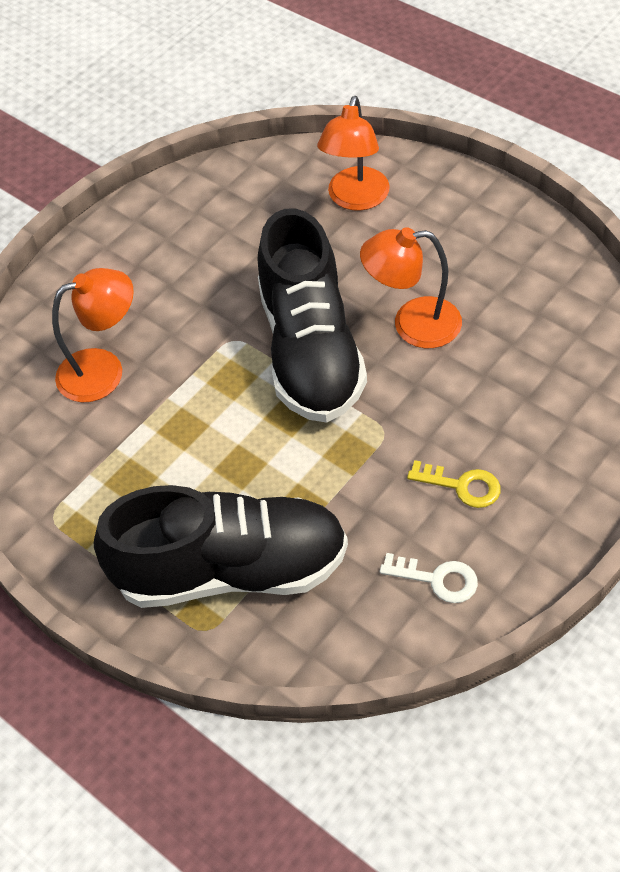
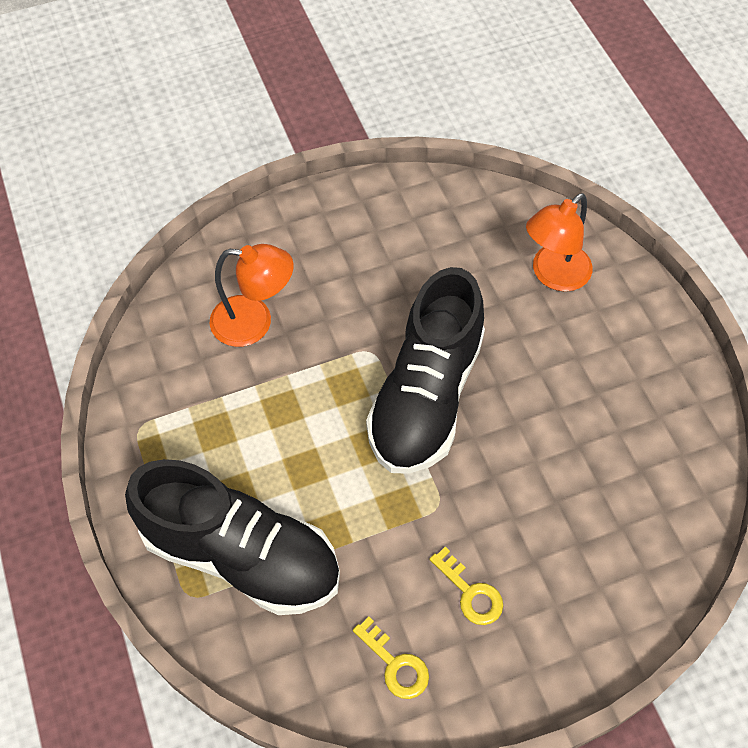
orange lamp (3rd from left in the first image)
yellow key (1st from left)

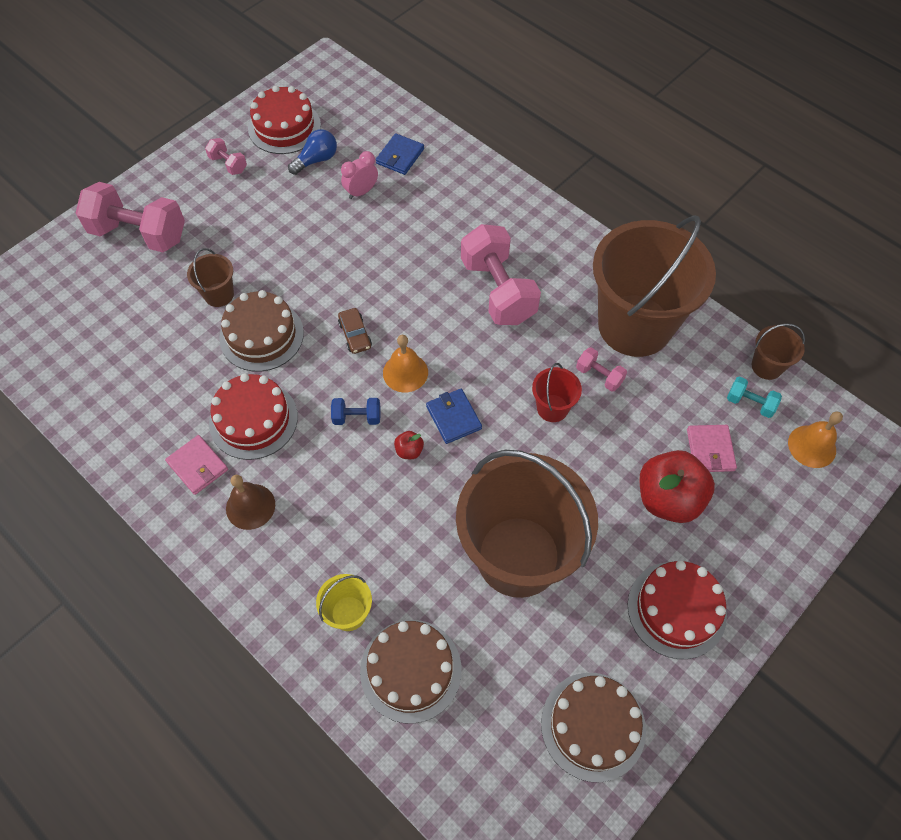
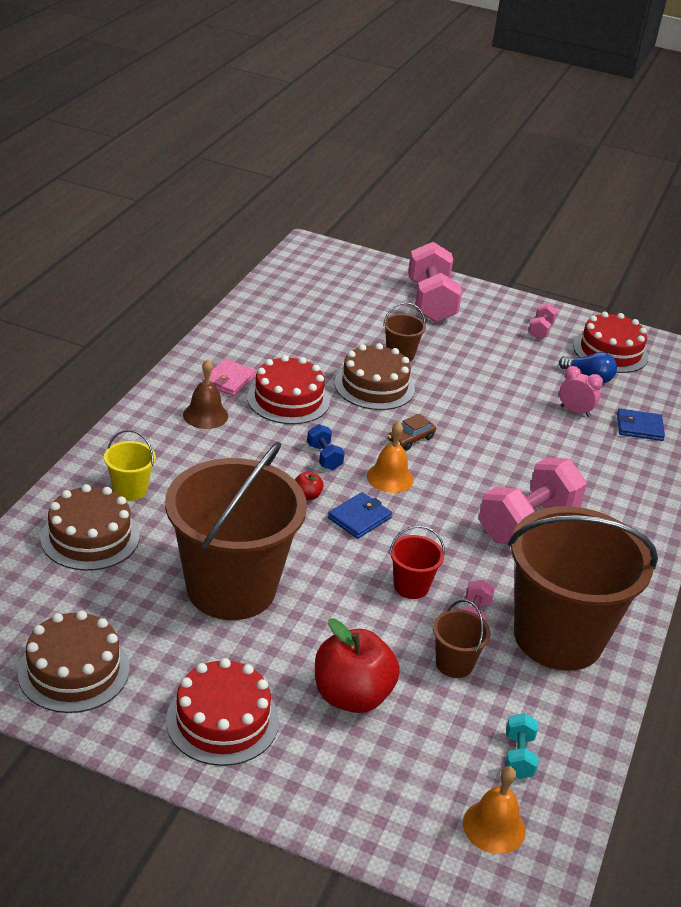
brown bucket (3rd from left)
pink wallet (2nd from left in the first image)

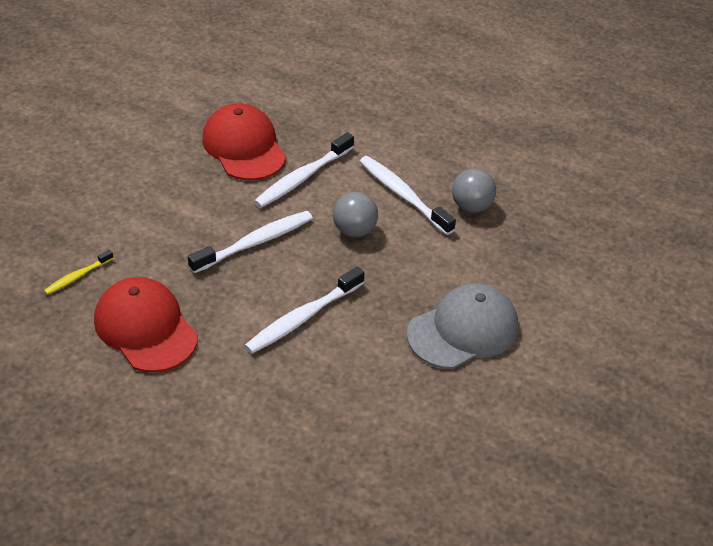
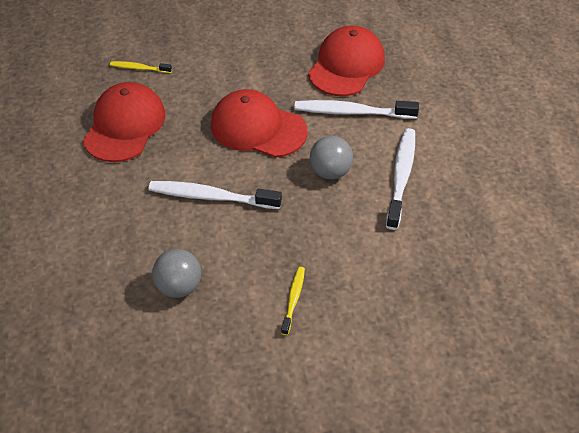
grey ball (1st from left)
red cap (2nd from left)
yellow toothbrush (2nd from left)

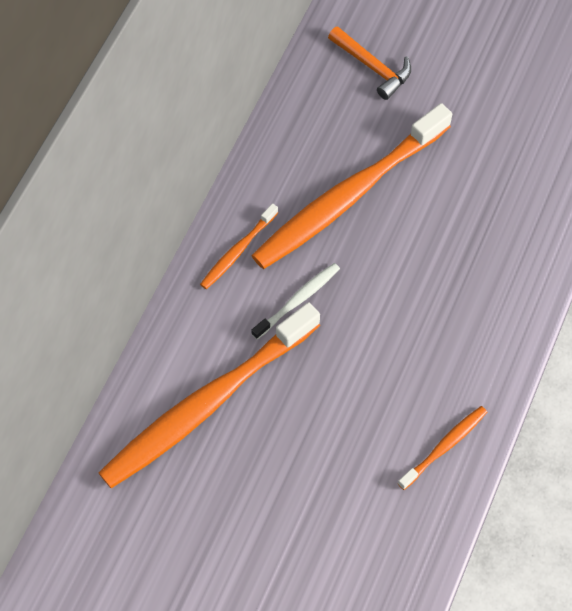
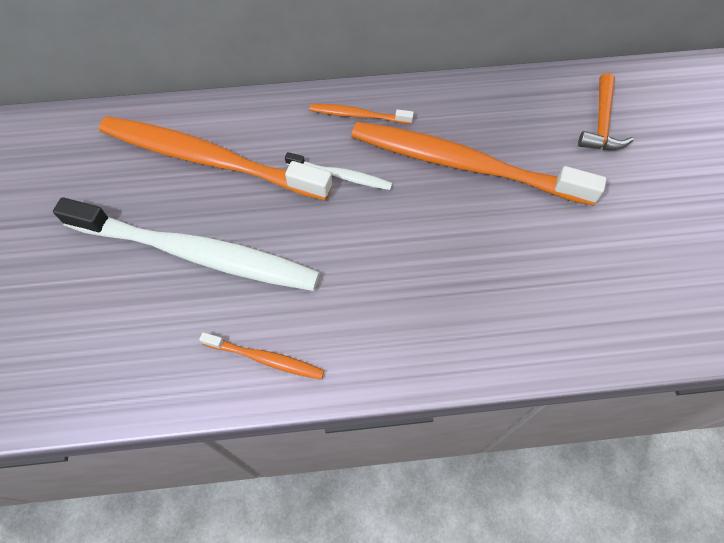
white toothbrush (1st from left)

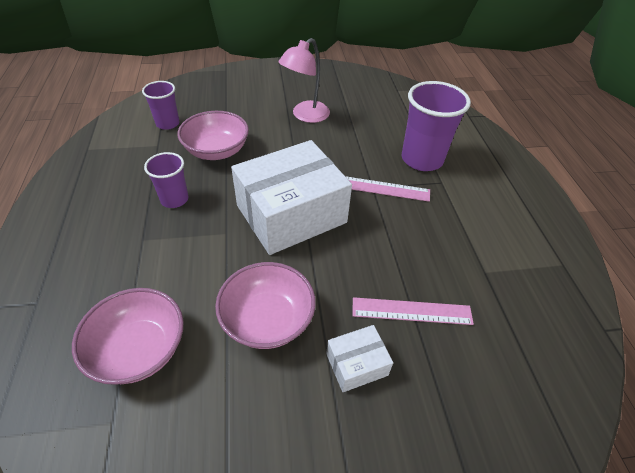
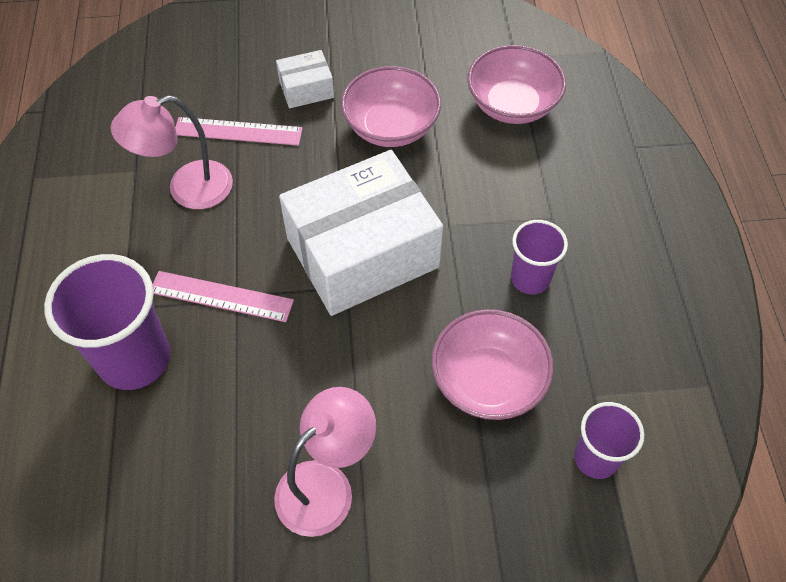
pink lamp (1st from left)

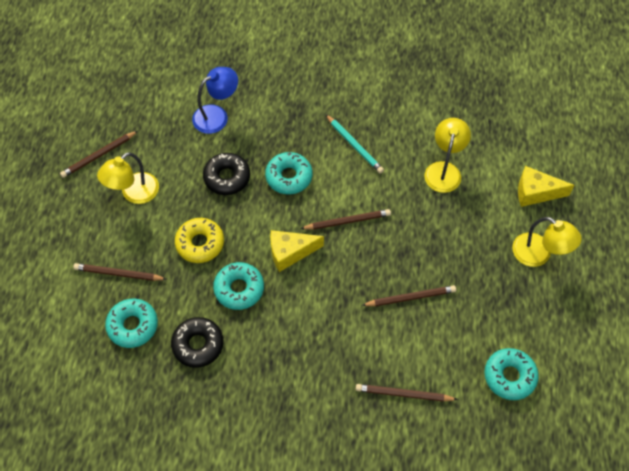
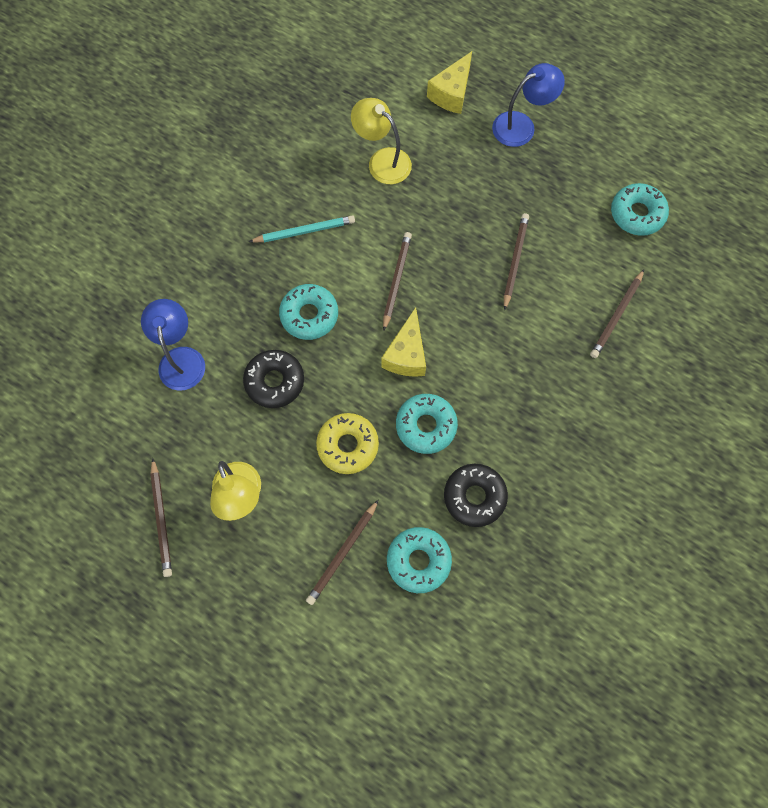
blue lamp (2nd from left)

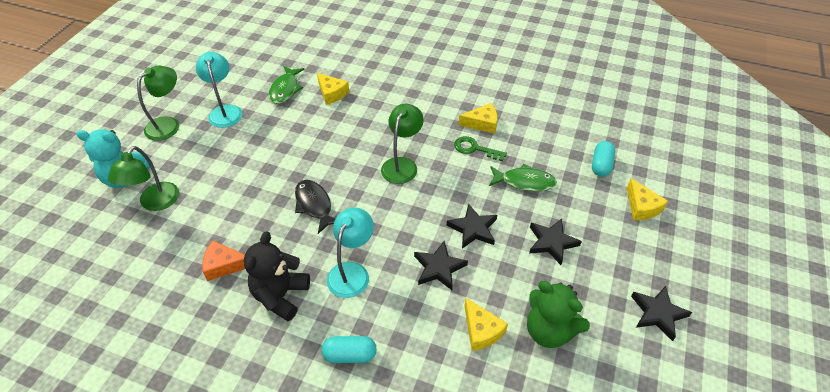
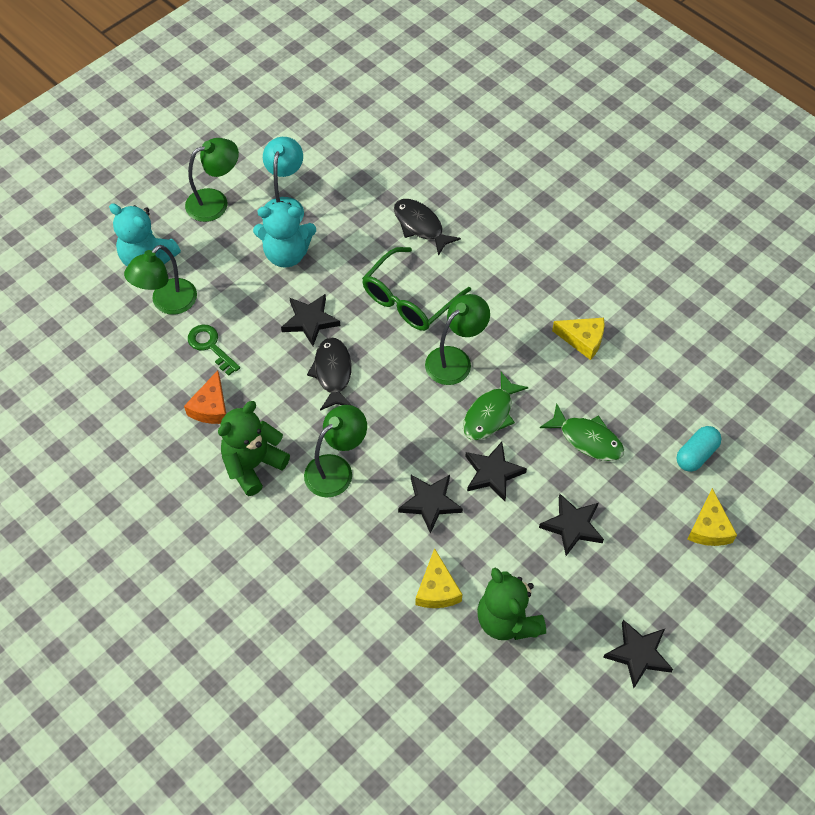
green fish (1st from left)
black fish (2nd from left)
green key
green lamp (3rd from left)
green teddy bear (1st from left)
orange cheese
turquoise capsule (1st from left in the first image)
turquoise teddy bear (2nd from left)
green glasses
black star (1st from left)

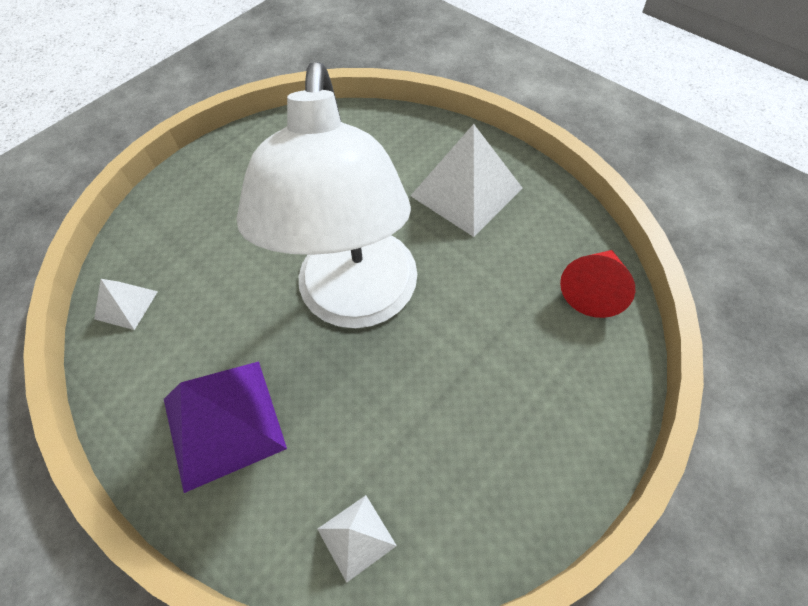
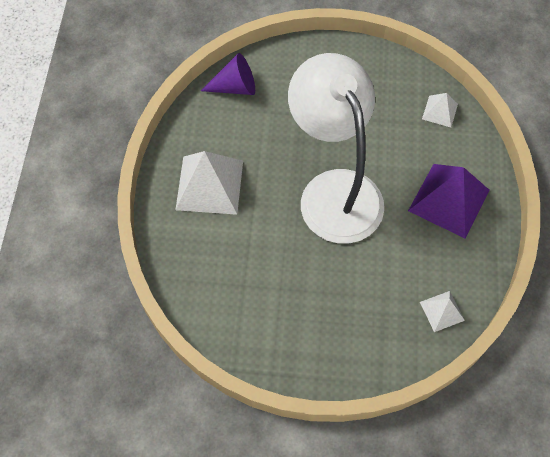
white lamp
purple cone

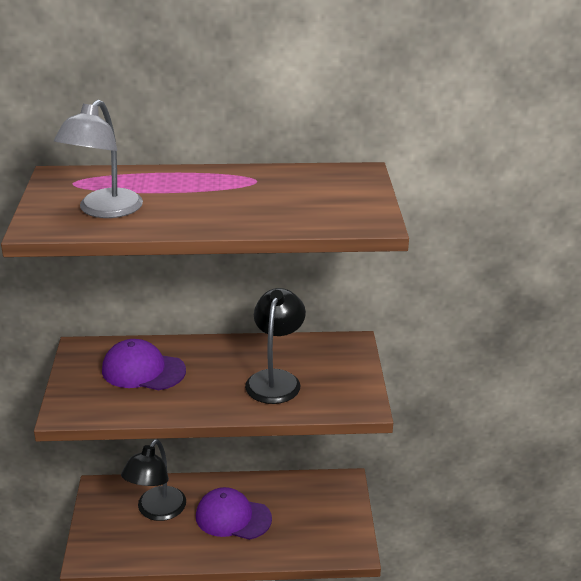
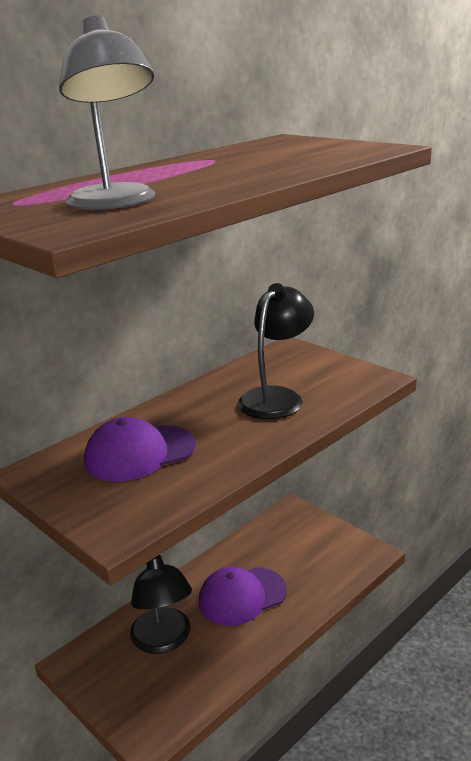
black lamp (2nd from left)

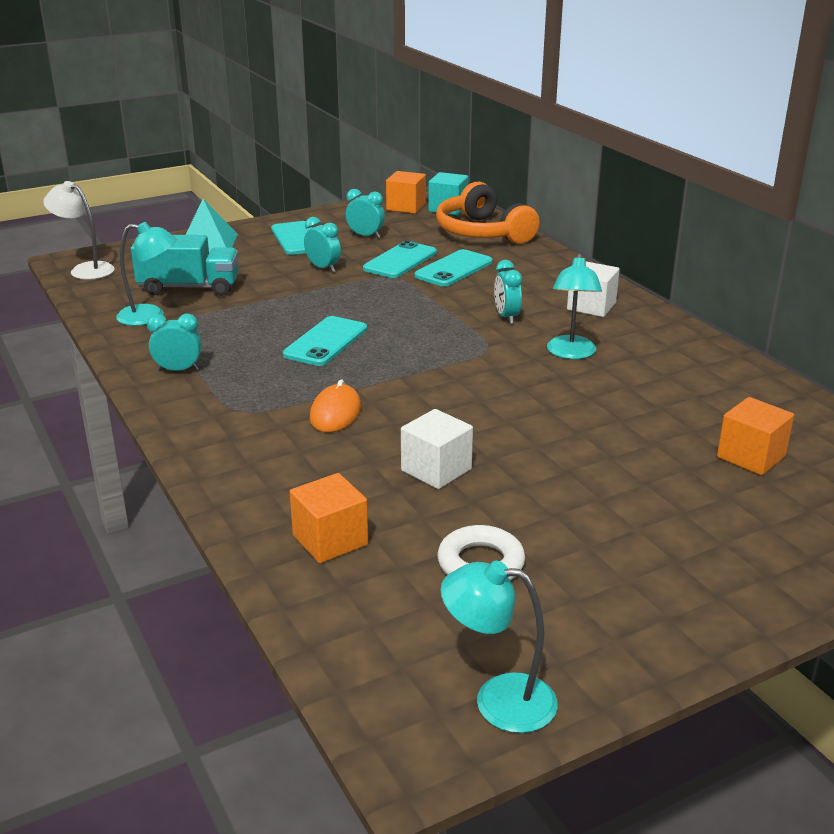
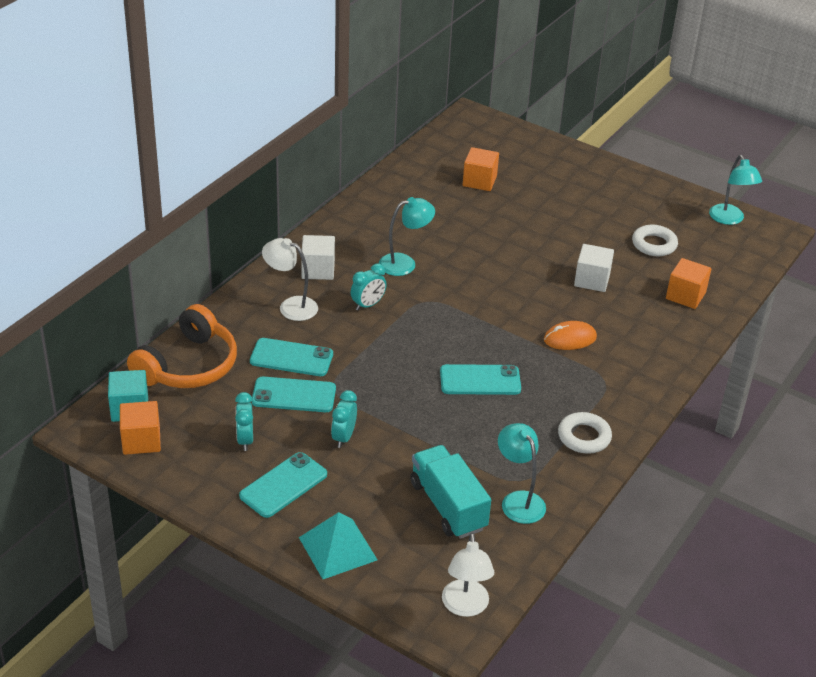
white ring (1st from left)
white lamp (1st from left)

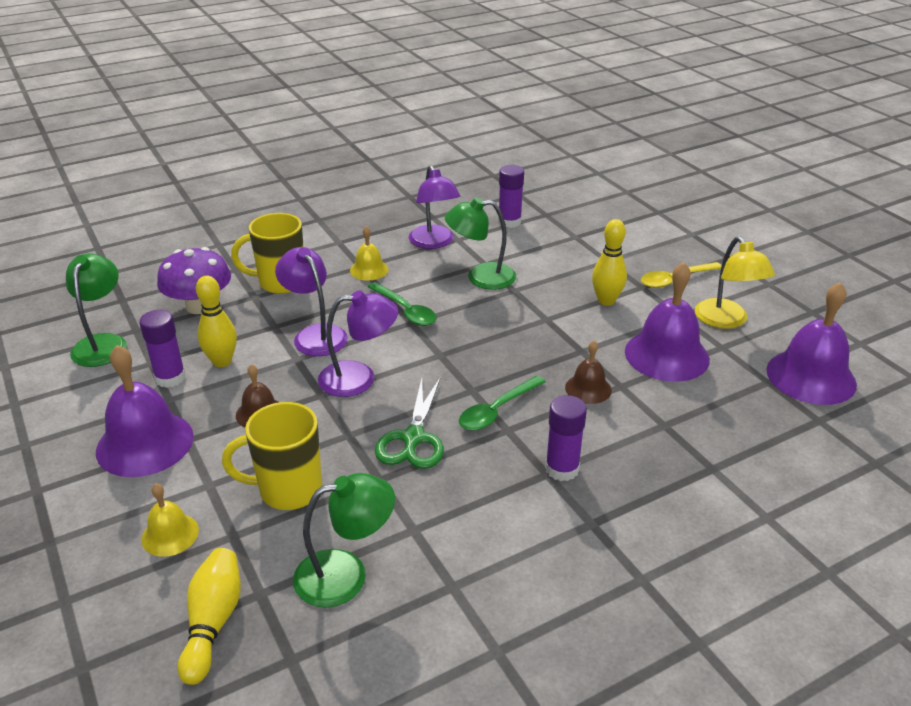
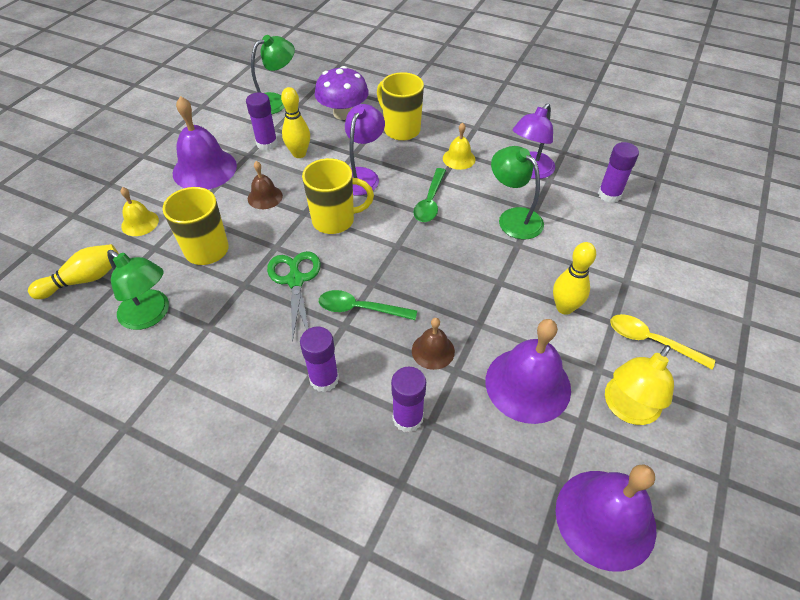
yellow mug (2nd from left)
green scissors
purple glue stick (3rd from left)

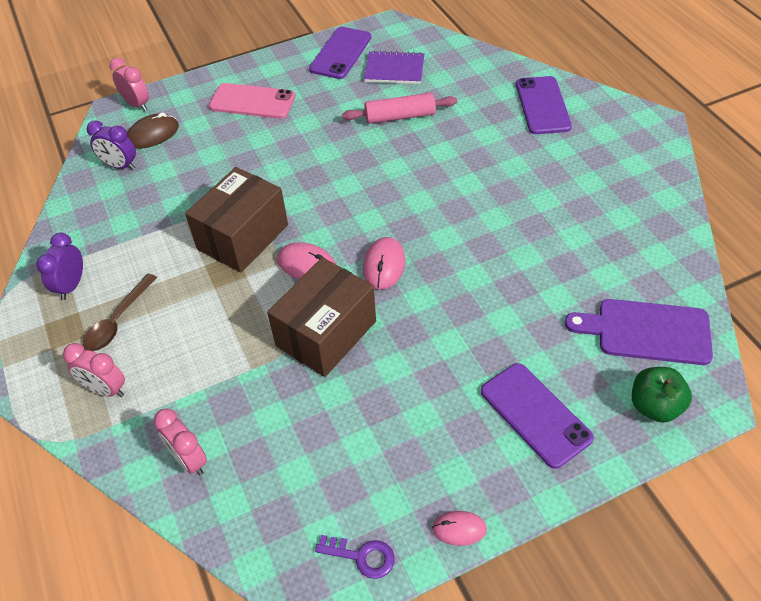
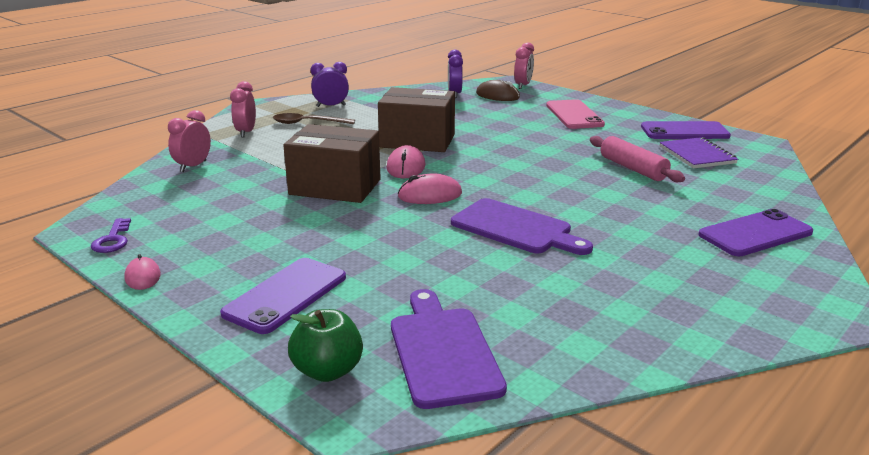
purple cutting board (2nd from left)

